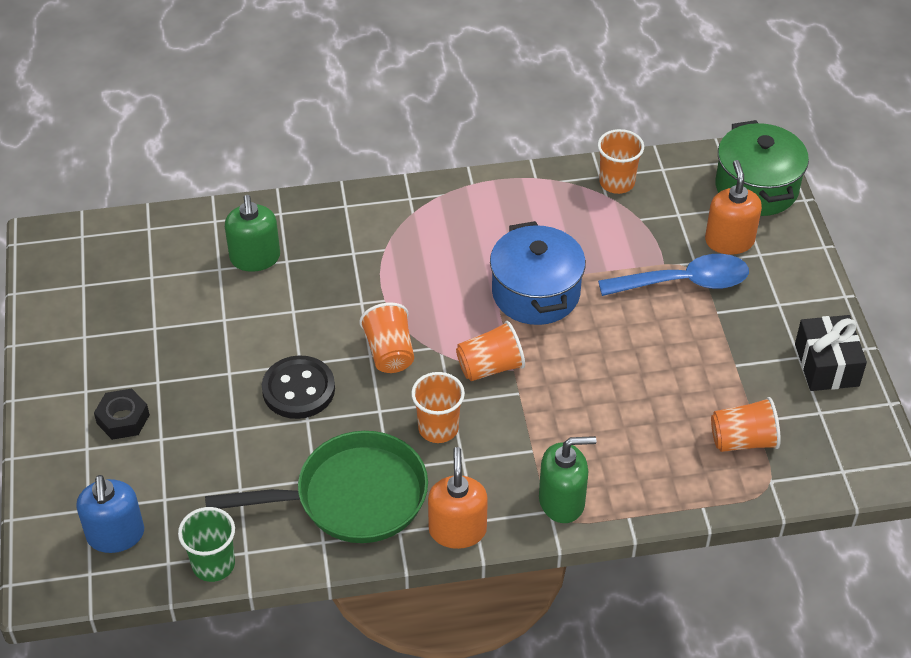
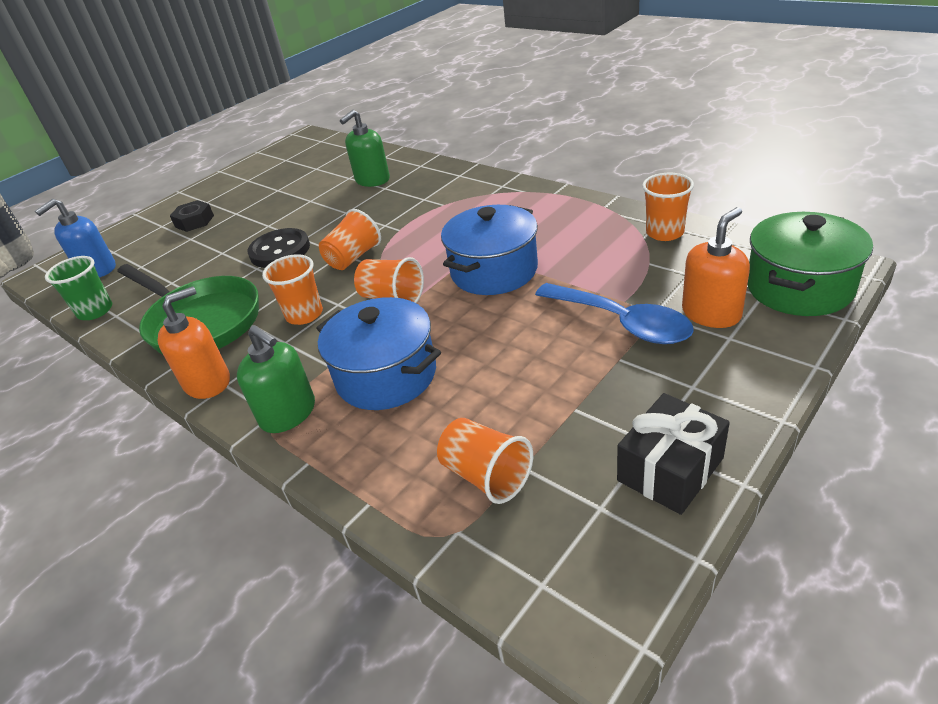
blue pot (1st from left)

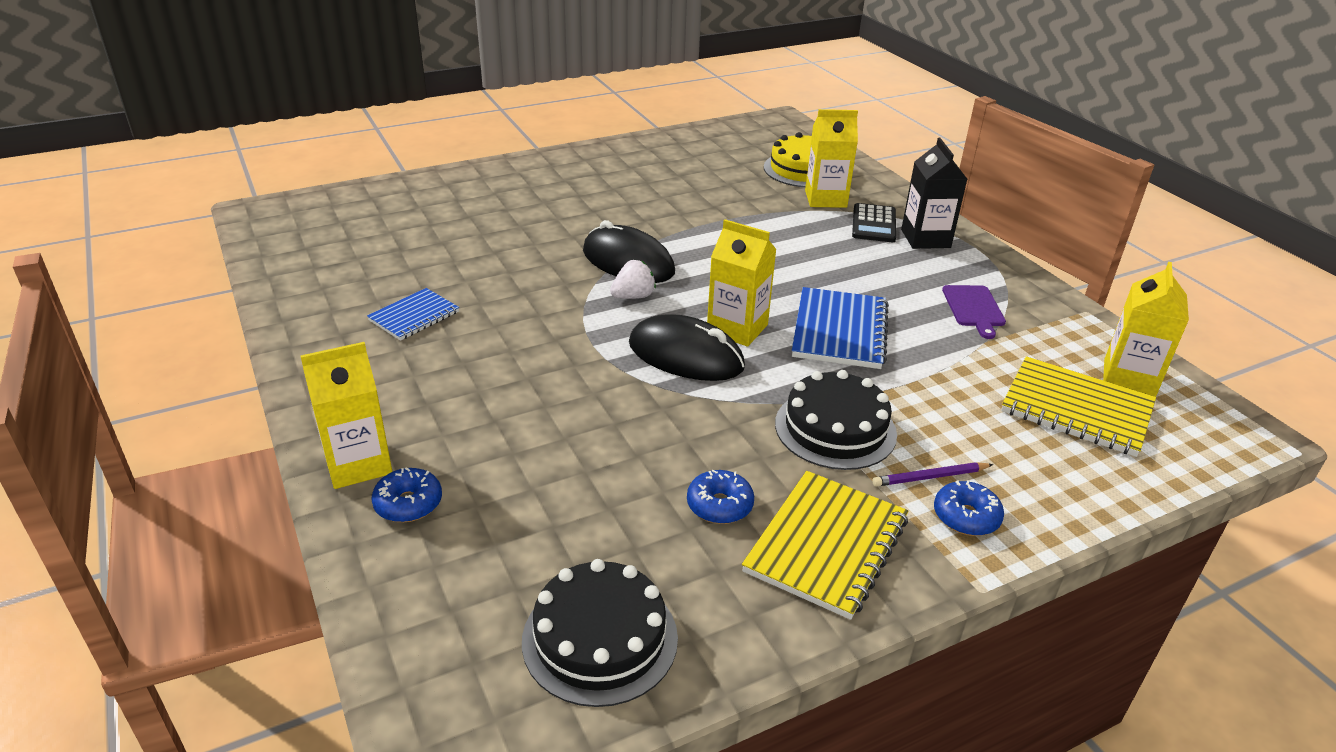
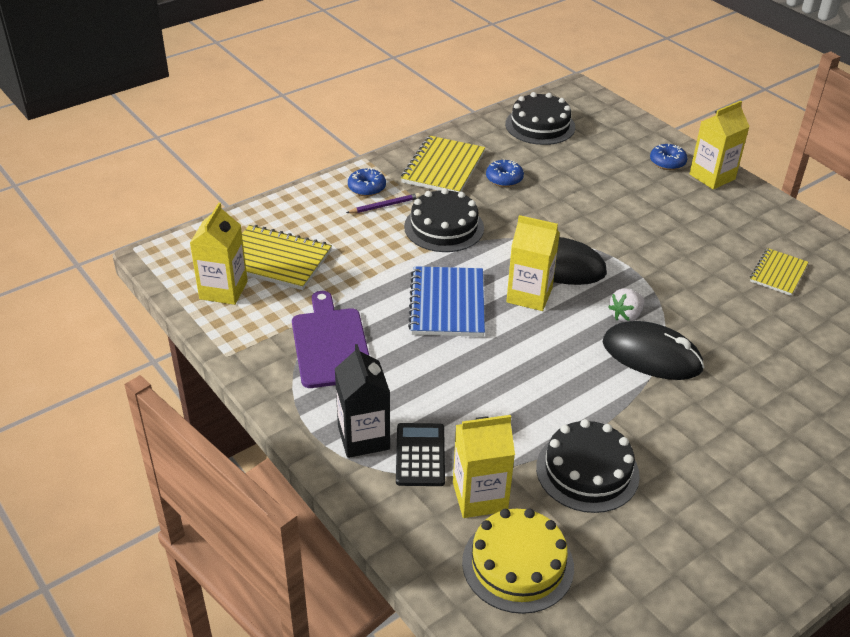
purple cutting board
yellow notebook (3rd from left)
black cake (3rd from left)

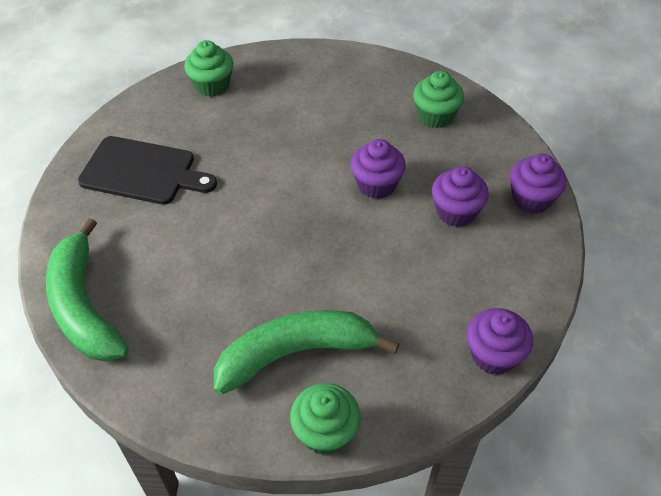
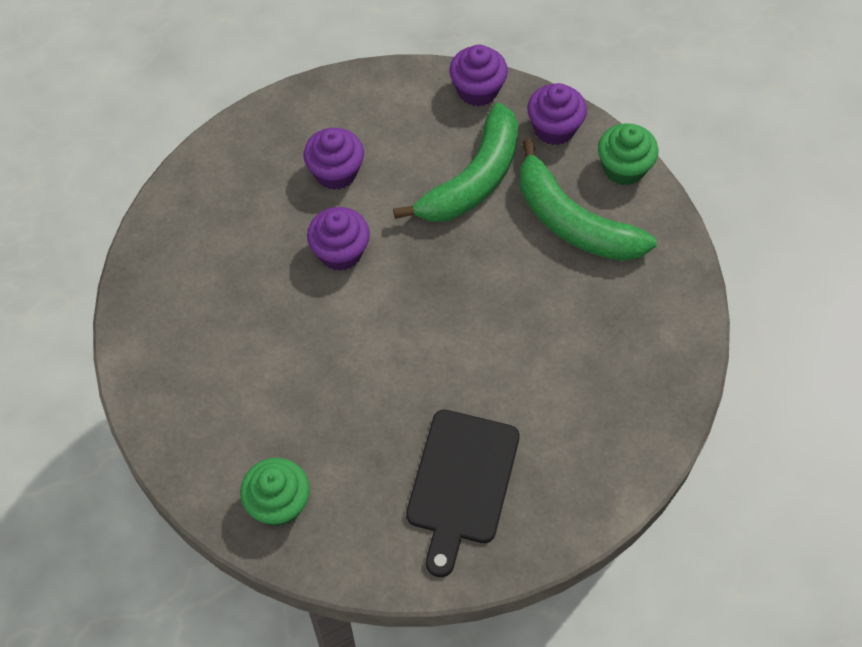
green cupcake (3rd from left in the first image)
black cutting board
purple cupcake (4th from left)
green banana (1st from left)

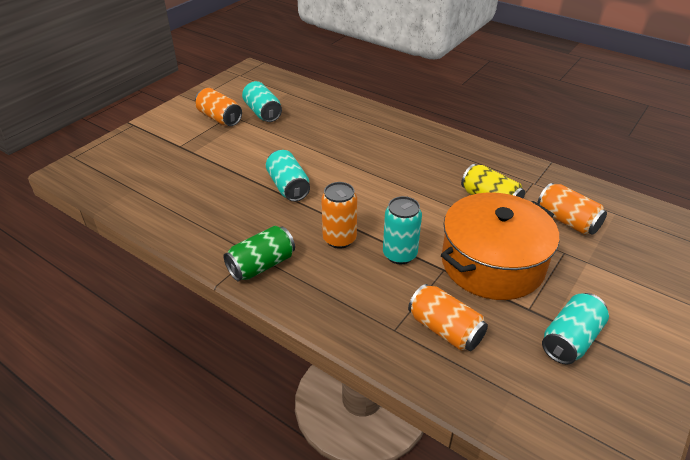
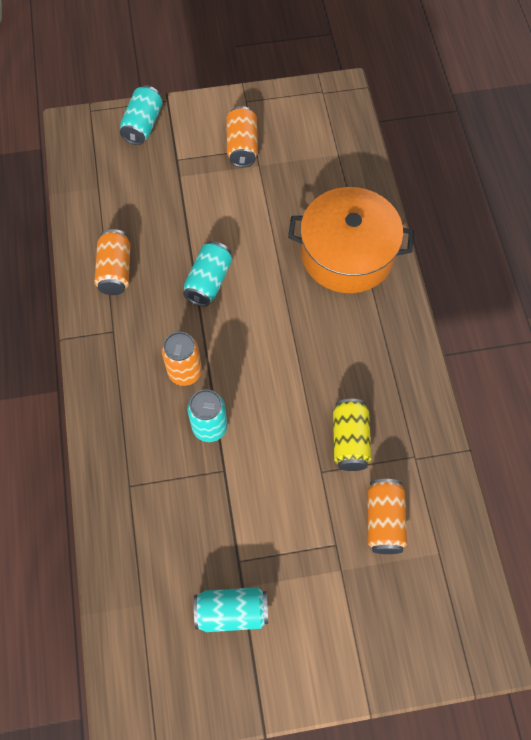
turquoise can (1st from left)
orange pot
green can
orange can (1st from left)

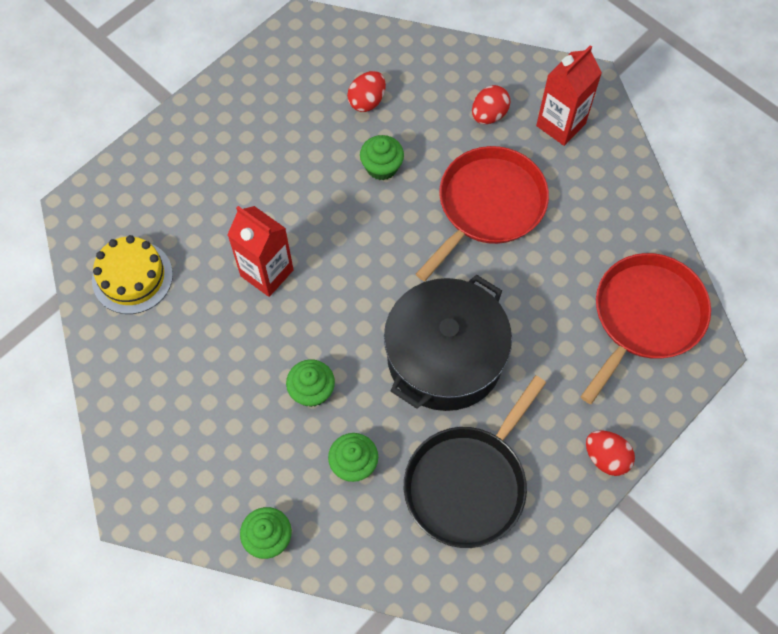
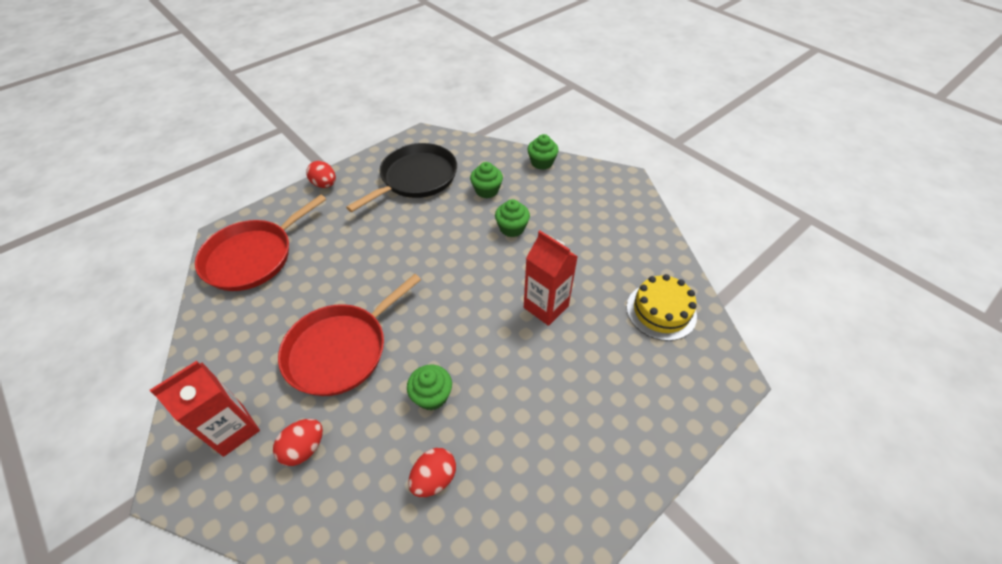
black pot

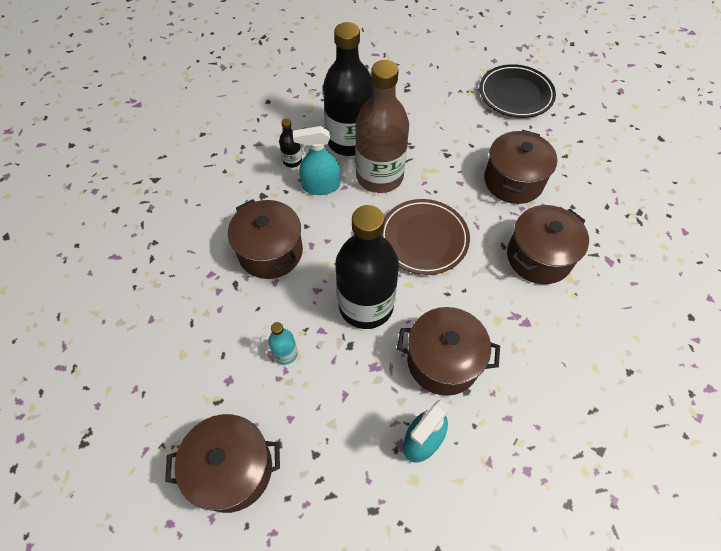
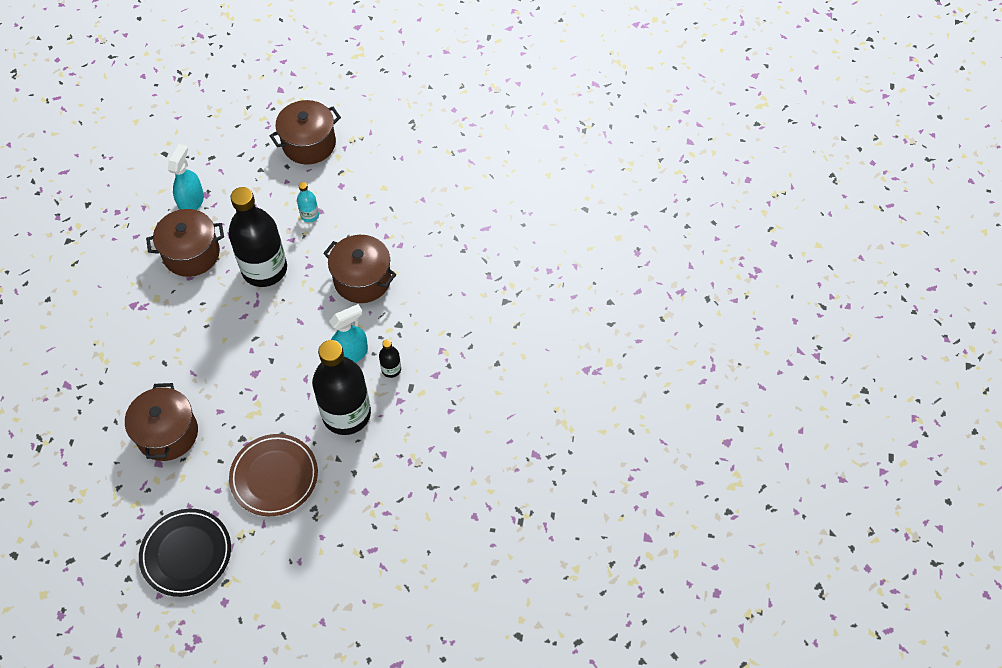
brown bottle
brown plate
brown pot (5th from left in the first image)

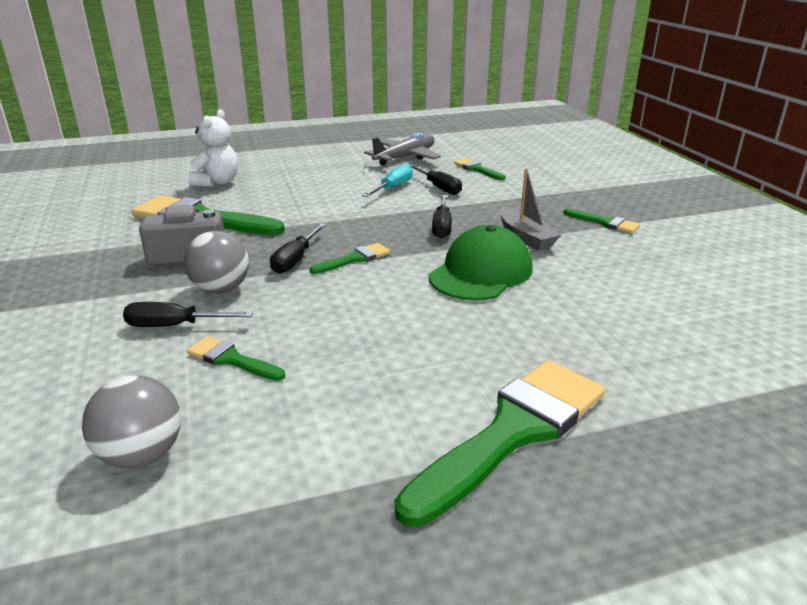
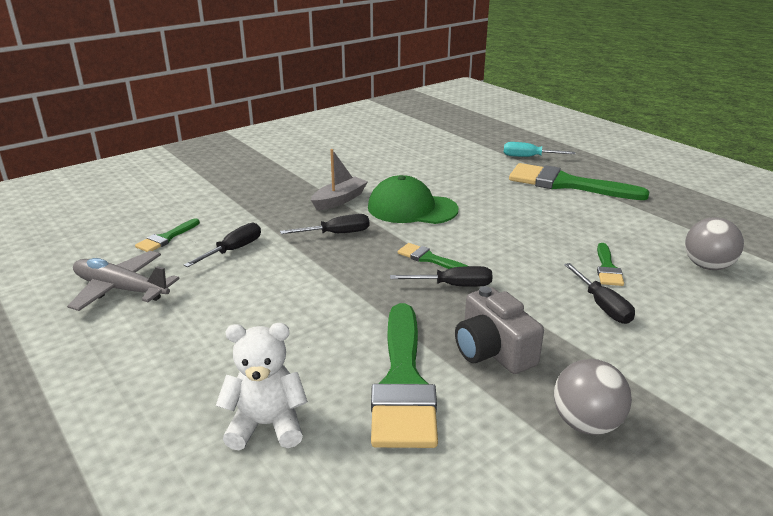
turquoise screwdriver
green brush (6th from left in the first image)
grey ball (1st from left)

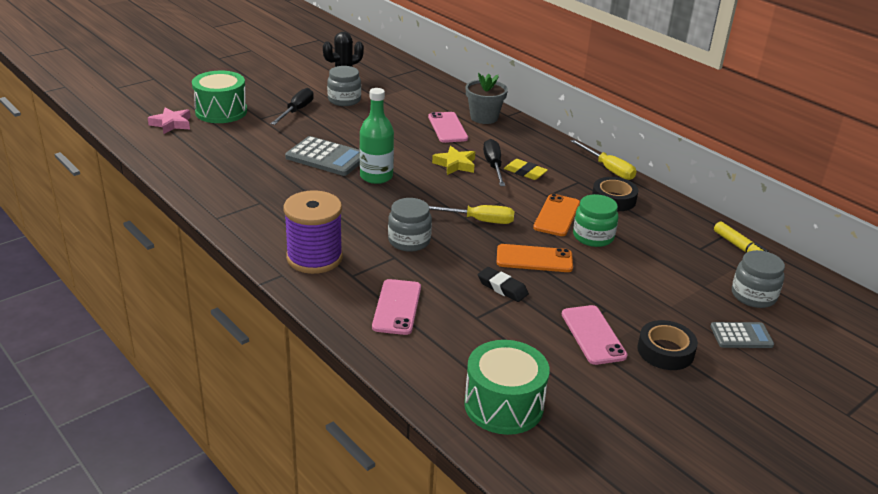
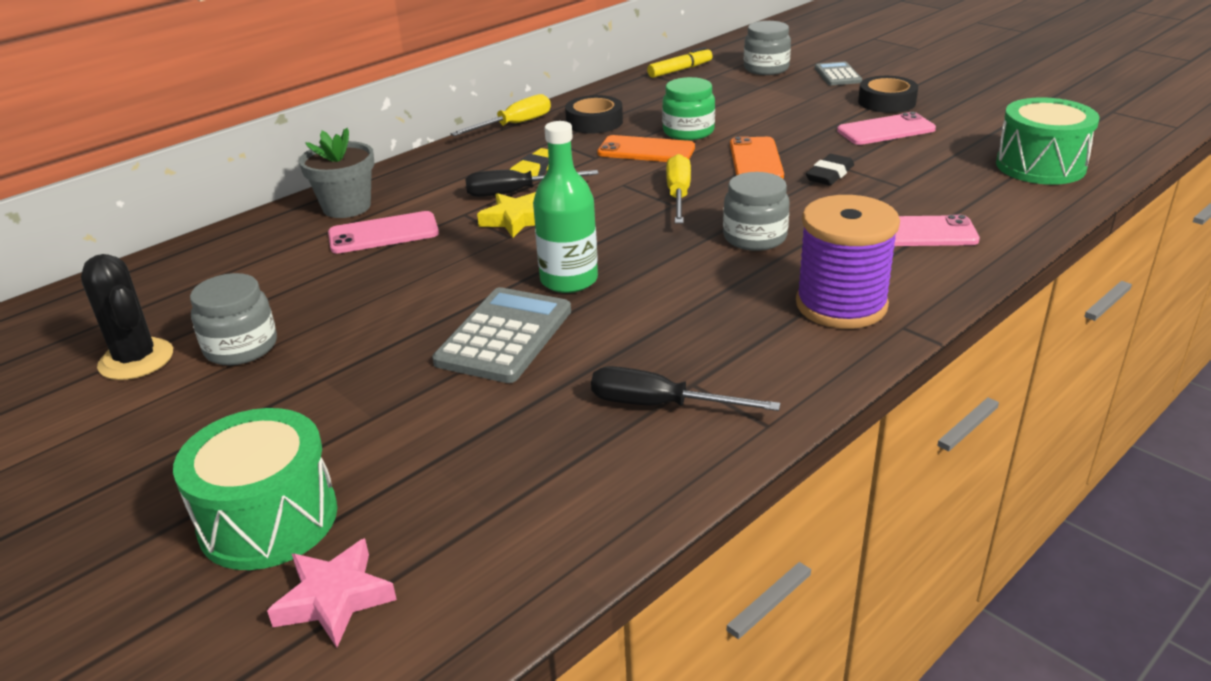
black screwdriver (2nd from left)

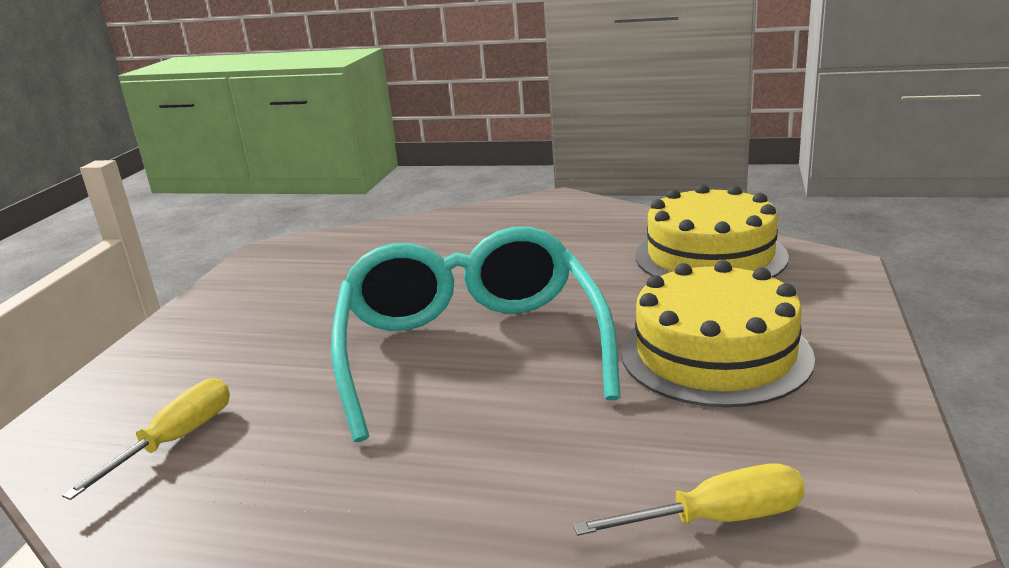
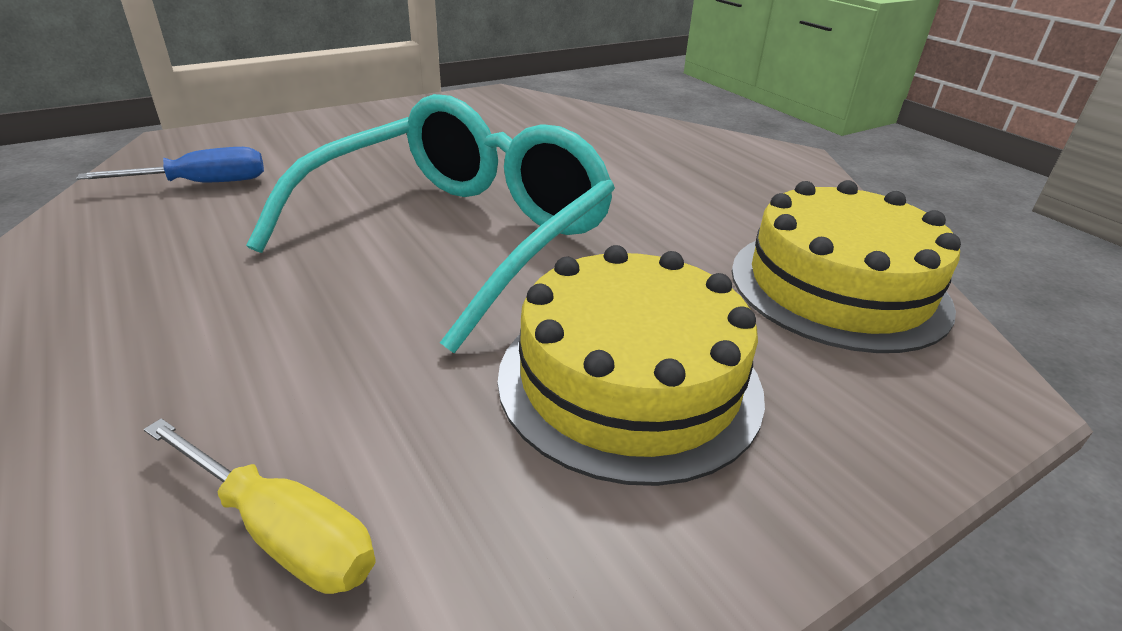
blue screwdriver

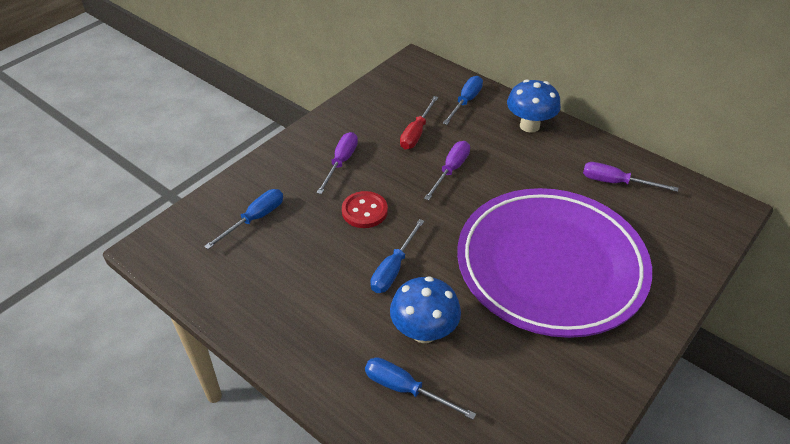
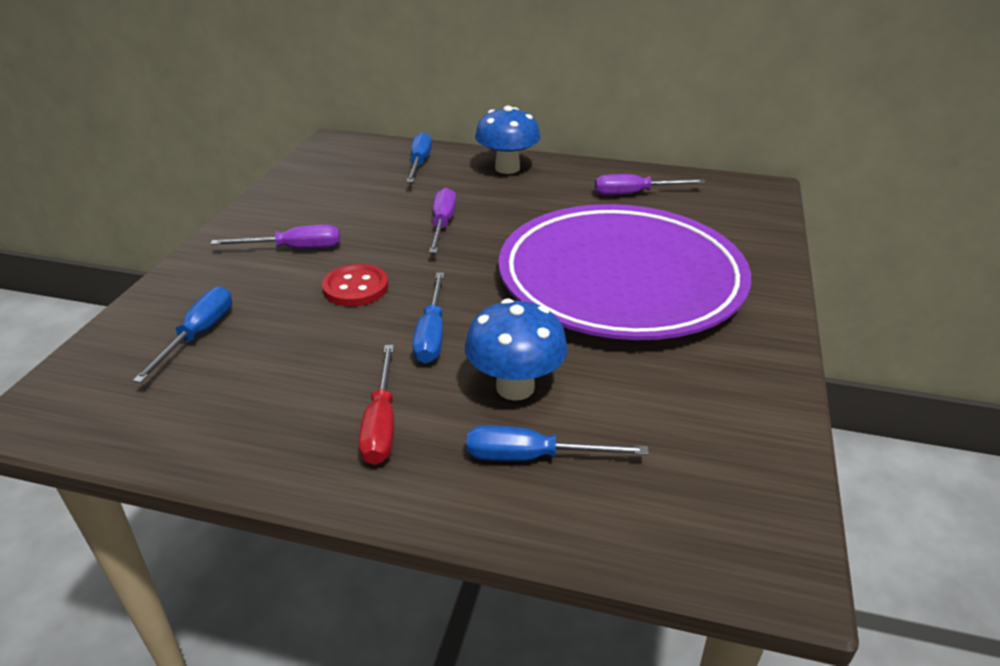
red screwdriver
purple screwdriver (1st from left)

